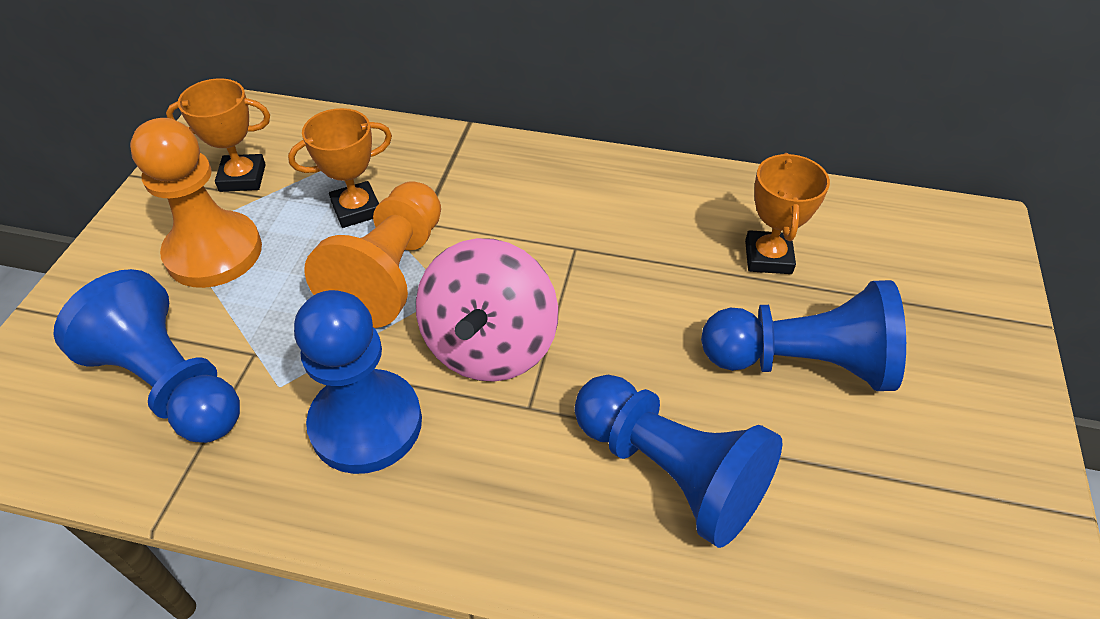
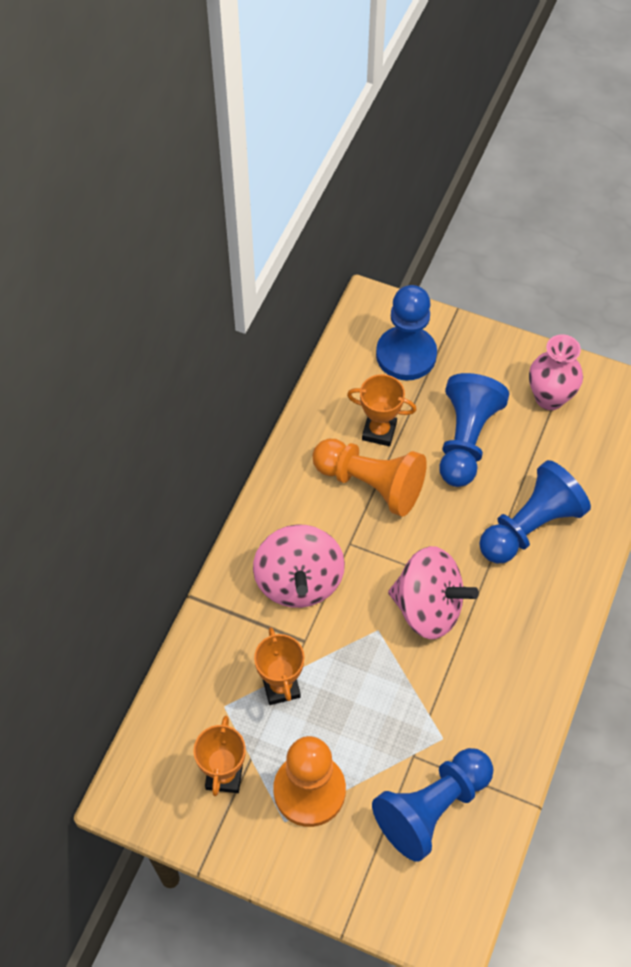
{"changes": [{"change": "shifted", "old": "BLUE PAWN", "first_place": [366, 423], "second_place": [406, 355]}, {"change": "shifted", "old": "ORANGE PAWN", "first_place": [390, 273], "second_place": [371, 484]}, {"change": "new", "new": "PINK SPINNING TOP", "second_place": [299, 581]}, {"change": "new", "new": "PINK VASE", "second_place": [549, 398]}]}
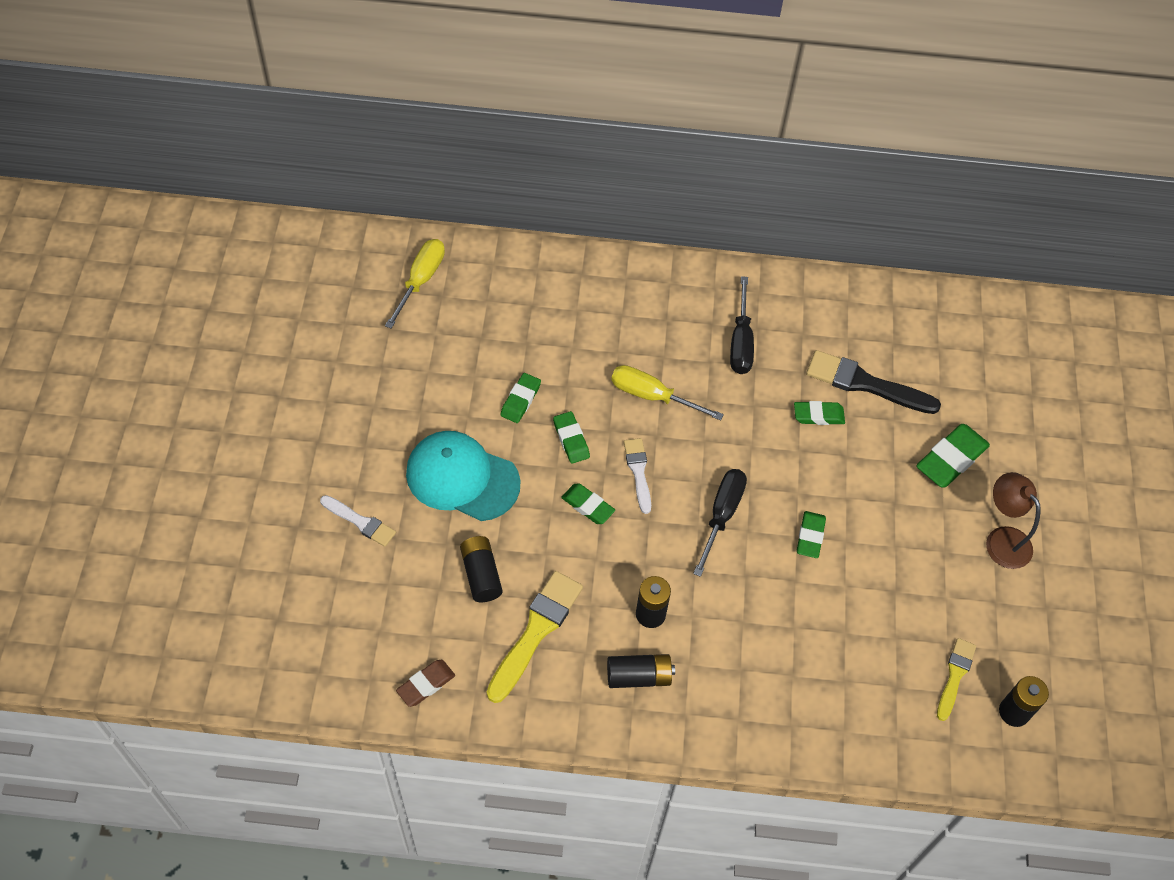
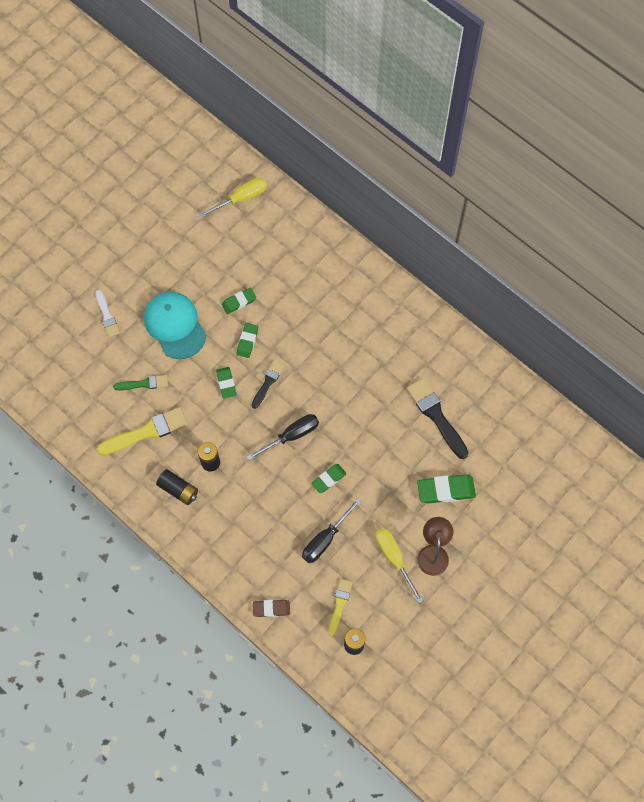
{"changes": [{"change": "shifted", "old": "BROWN ERASER", "first_place": [426, 684], "second_place": [271, 609]}, {"change": "swapped", "old": "BLACK BATTERY", "new": "GREEN BRUSH", "first_place": [481, 574], "second_place": [144, 384]}, {"change": "shifted", "old": "YELLOW SCREWDRIVER", "first_place": [652, 396], "second_place": [394, 558]}, {"change": "repainted", "old": "WHITE BRUSH", "new": "BLACK BRUSH", "first_place": [638, 472], "second_place": [268, 383]}, {"change": "shifted", "old": "BLACK SCREWDRIVER", "first_place": [741, 342], "second_place": [325, 539]}, {"change": "gone", "old": "GREEN ERASER", "first_place": [818, 415]}, {"change": "rotated", "old": "YELLOW BRUSH", "first_place": [955, 676], "second_place": [339, 604], "degrees": -45}]}
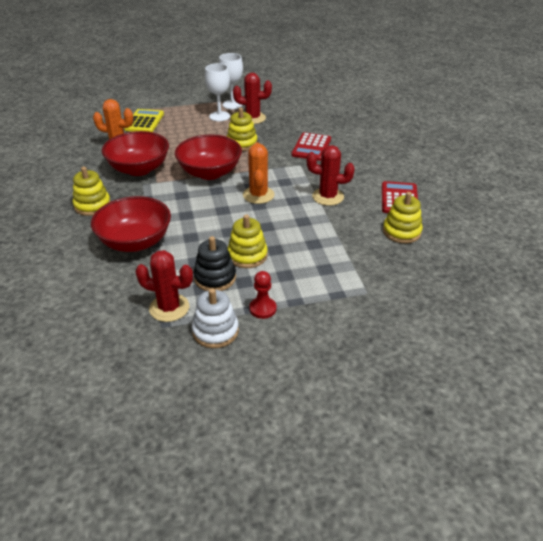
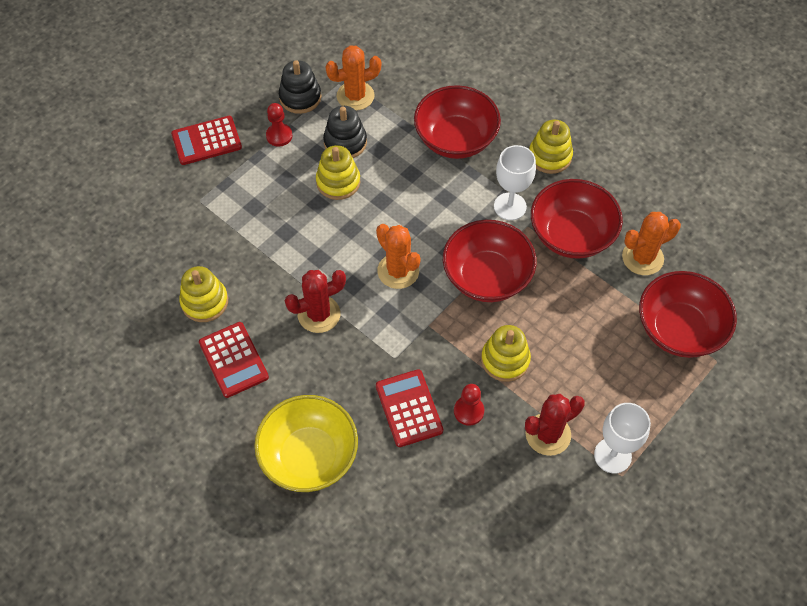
{"changes": [{"change": "swapped", "old": "YELLOW CALCULATOR", "new": "RED BOWL", "first_place": [144, 121], "second_place": [679, 329]}, {"change": "repainted", "old": "RED CACTUS", "new": "ORANGE CACTUS", "first_place": [169, 308], "second_place": [355, 96]}, {"change": "repainted", "old": "WHITE STACKING TOY", "new": "BLACK STACKING TOY", "first_place": [215, 331], "second_place": [300, 97]}, {"change": "shifted", "old": "WHITE GOBLET", "first_place": [219, 116], "second_place": [510, 206]}, {"change": "new", "new": "RED CALCULATOR", "second_place": [206, 141]}, {"change": "new", "new": "YELLOW BOWL", "second_place": [309, 456]}, {"change": "new", "new": "RED PAWN", "second_place": [468, 411]}]}
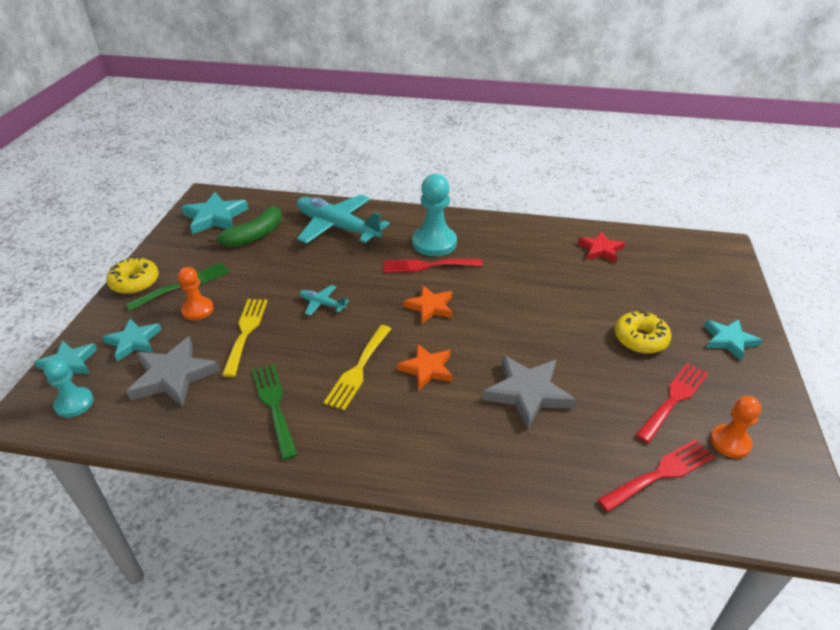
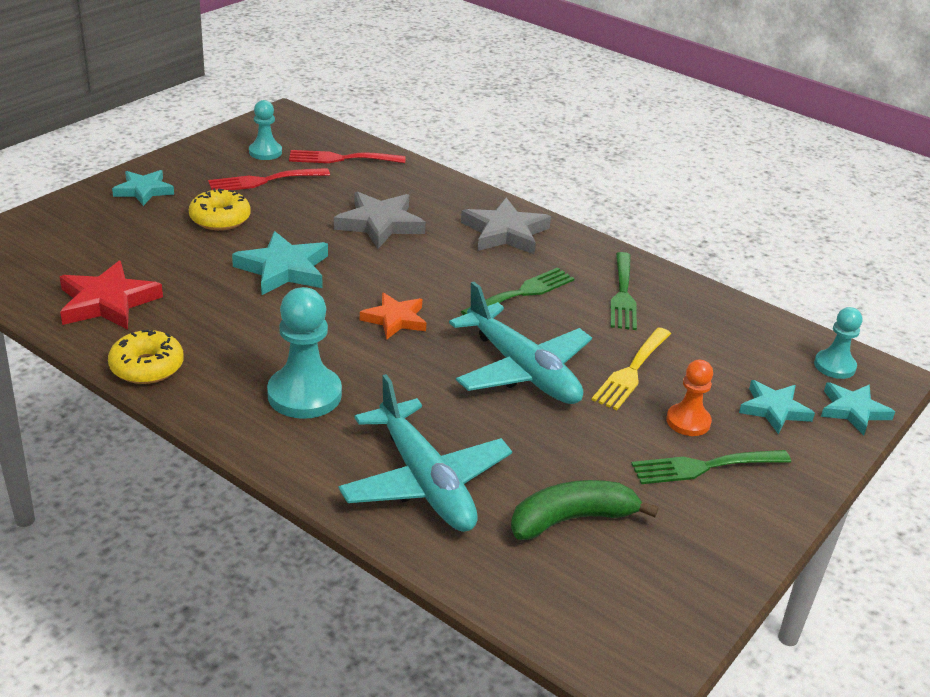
{"changes": [{"change": "shifted", "old": "YELLOW DONUT", "first_place": [135, 282], "second_place": [147, 367]}, {"change": "shifted", "old": "GREY STAR", "first_place": [173, 376], "second_place": [505, 232]}, {"change": "shifted", "old": "TURQUOISE STAR", "first_place": [215, 217], "second_place": [283, 269]}, {"change": "scaled", "old": "TURQUOISE PLANE", "first_place": [322, 304], "second_place": [522, 370], "factor": 2.31}, {"change": "repainted", "old": "YELLOW FORK", "new": "GREEN FORK", "first_place": [358, 369], "second_place": [522, 293]}, {"change": "gone", "old": "RED FORK", "first_place": [427, 266]}, {"change": "gone", "old": "ORANGE STAR", "first_place": [427, 369]}, {"change": "scaled", "old": "RED STAR", "first_place": [600, 250], "second_place": [107, 302], "factor": 1.5}, {"change": "repainted", "old": "ORANGE PAWN", "new": "TURQUOISE PAWN", "first_place": [730, 442], "second_place": [265, 152]}]}
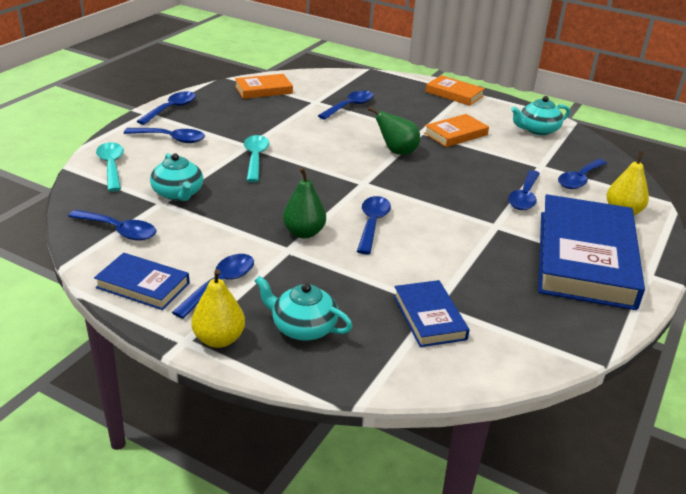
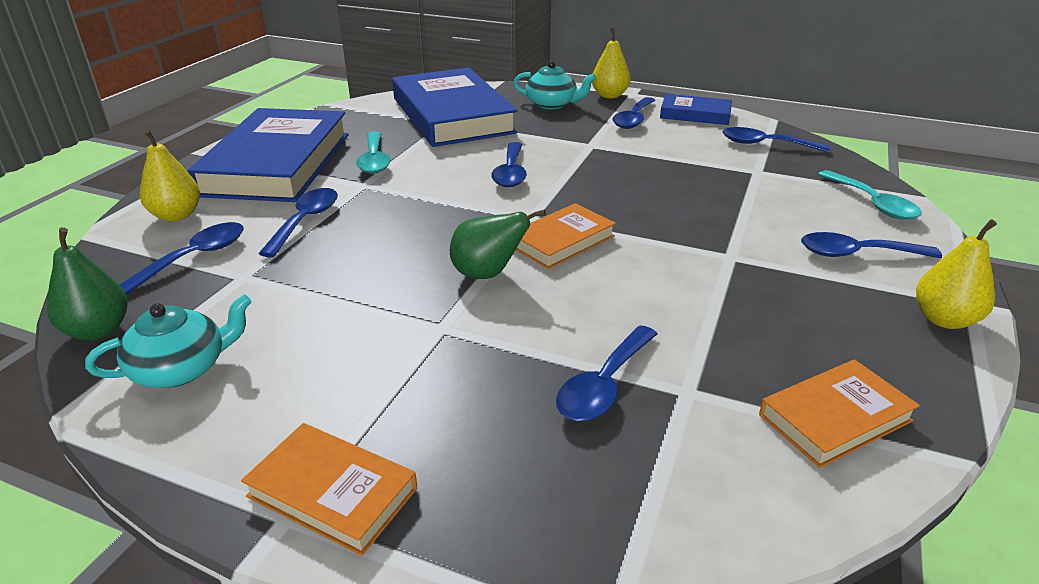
{"changes": [{"change": "swapped", "old": "BLUE SPOON", "new": "YELLOW PEAR", "first_place": [171, 109], "second_place": [944, 319]}, {"change": "gone", "old": "TURQUOISE TEAPOT", "first_place": [178, 193]}, {"change": "shifted", "old": "TURQUOISE SPOON", "first_place": [255, 158], "second_place": [374, 160]}, {"change": "shifted", "old": "GREEN PEAR", "first_place": [304, 233], "second_place": [98, 330]}, {"change": "scaled", "old": "BLUE BOOK", "first_place": [429, 317], "second_place": [452, 115], "factor": 2.06}, {"change": "shifted", "old": "ORANGE BOOK", "first_place": [456, 134], "second_place": [562, 241]}]}
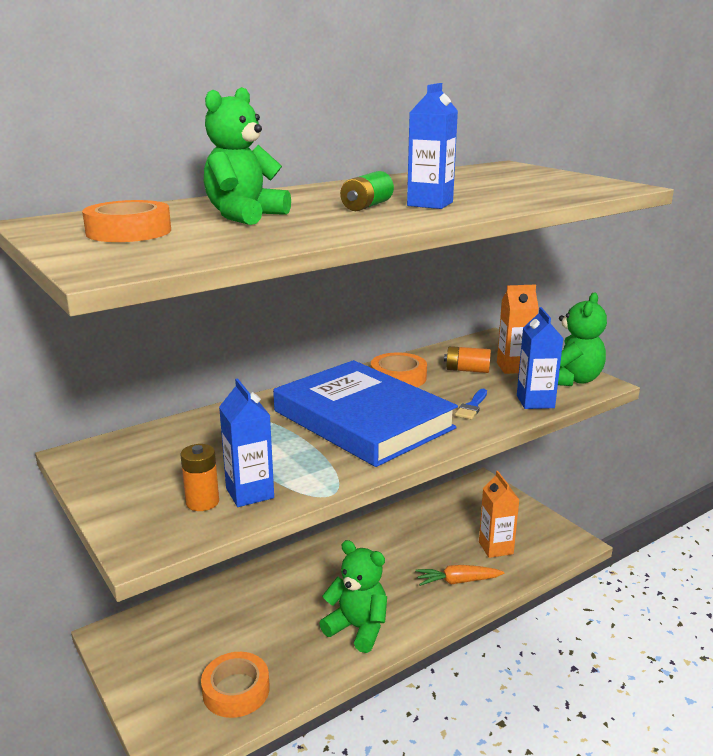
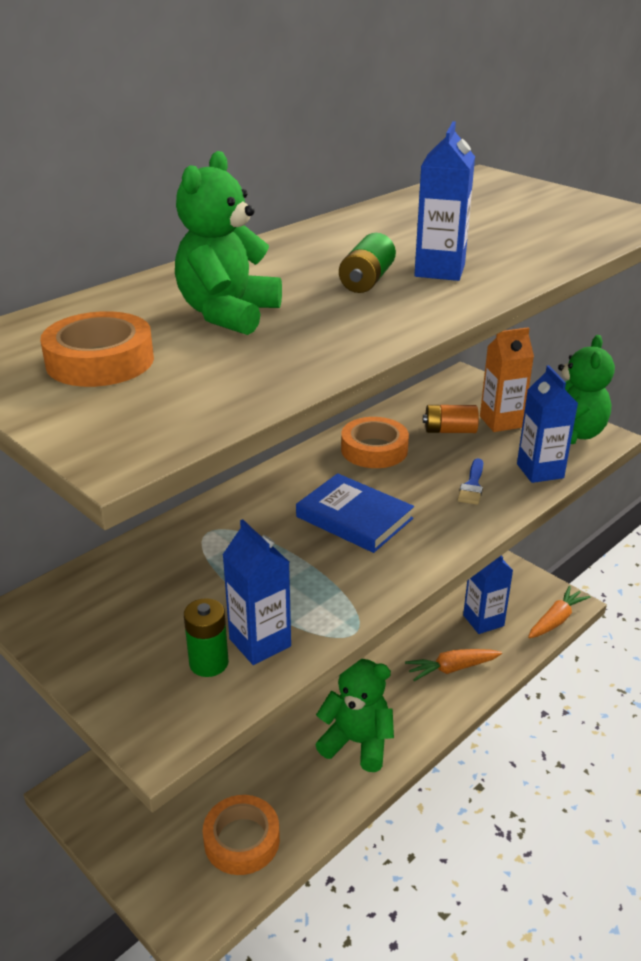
{"changes": [{"change": "repainted", "old": "ORANGE BATTERY", "new": "GREEN BATTERY", "first_place": [202, 502], "second_place": [209, 663]}, {"change": "scaled", "old": "BLUE BOOK", "first_place": [363, 419], "second_place": [354, 517], "factor": 0.53}, {"change": "repainted", "old": "ORANGE CARTON", "new": "BLUE CARTON", "first_place": [495, 548], "second_place": [483, 620]}, {"change": "new", "new": "ORANGE CARROT", "second_place": [556, 620]}]}
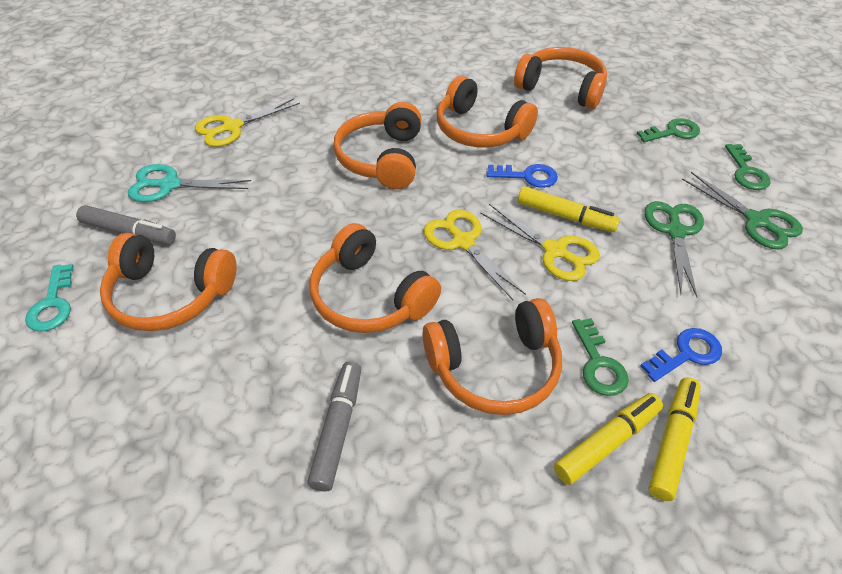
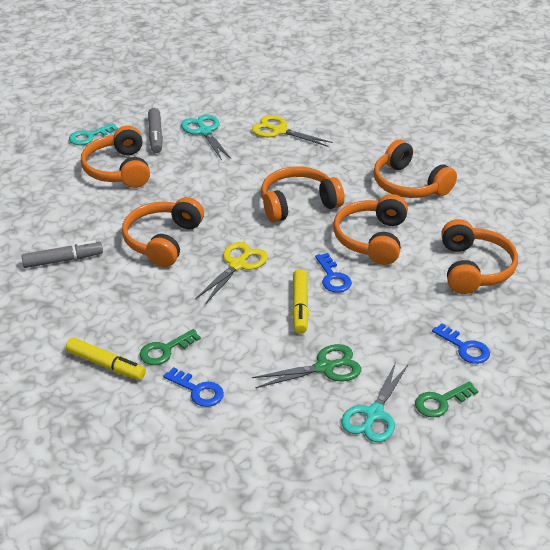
{"changes": [{"change": "shifted", "old": "ORANGE HEADPHONES", "first_place": [495, 368], "second_place": [409, 184]}, {"change": "gone", "old": "YELLOW SCISSORS", "first_place": [555, 251]}, {"change": "repainted", "old": "GREEN KEY", "new": "BLUE KEY", "first_place": [673, 132], "second_place": [465, 348]}, {"change": "gone", "old": "YELLOW MARKER", "first_place": [672, 441]}, {"change": "repainted", "old": "GREEN SCISSORS", "new": "TURQUOISE SCISSORS", "first_place": [756, 221], "second_place": [374, 414]}]}
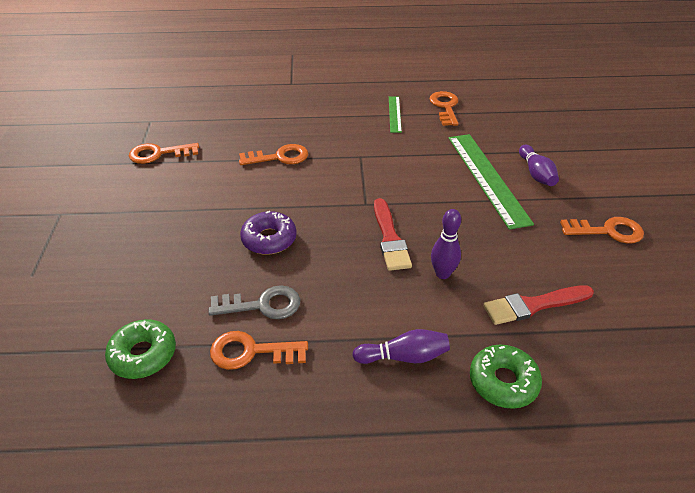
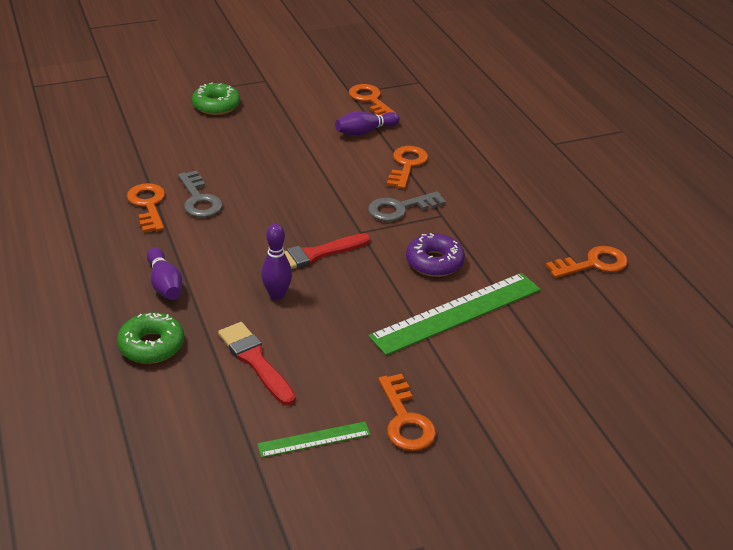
{"changes": [{"change": "shifted", "old": "GREEN DONUT", "first_place": [143, 354], "second_place": [216, 106]}, {"change": "rotated", "old": "ORANGE KEY", "first_place": [279, 157], "second_place": [407, 165], "degrees": -135}, {"change": "shifted", "old": "PURPLE DONUT", "first_place": [269, 239], "second_place": [434, 262]}, {"change": "shifted", "old": "GREEN RULER", "first_place": [395, 114], "second_place": [314, 439]}, {"change": "shifted", "old": "PURPLE BOWLING PIN", "first_place": [536, 174], "second_place": [365, 131]}, {"change": "new", "new": "GREY KEY", "second_place": [400, 208]}]}
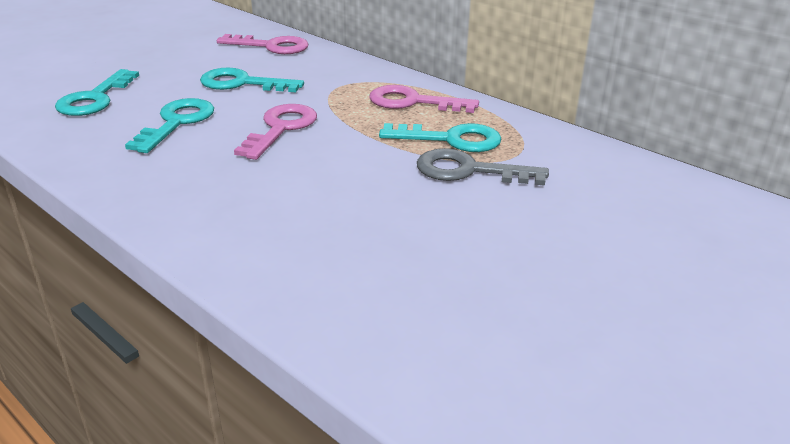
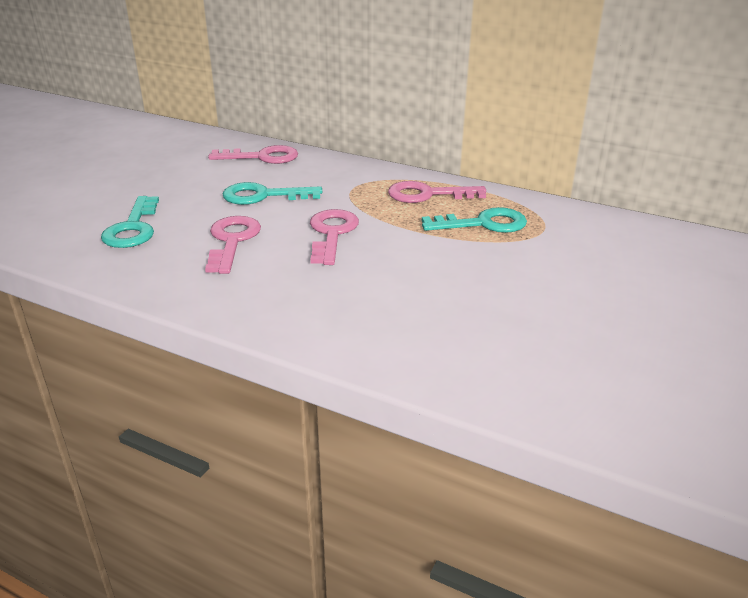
{"changes": [{"change": "repainted", "old": "TURQUOISE KEY", "new": "PINK KEY", "first_place": [177, 122], "second_place": [232, 241]}, {"change": "gone", "old": "GREY KEY", "first_place": [468, 171]}]}
